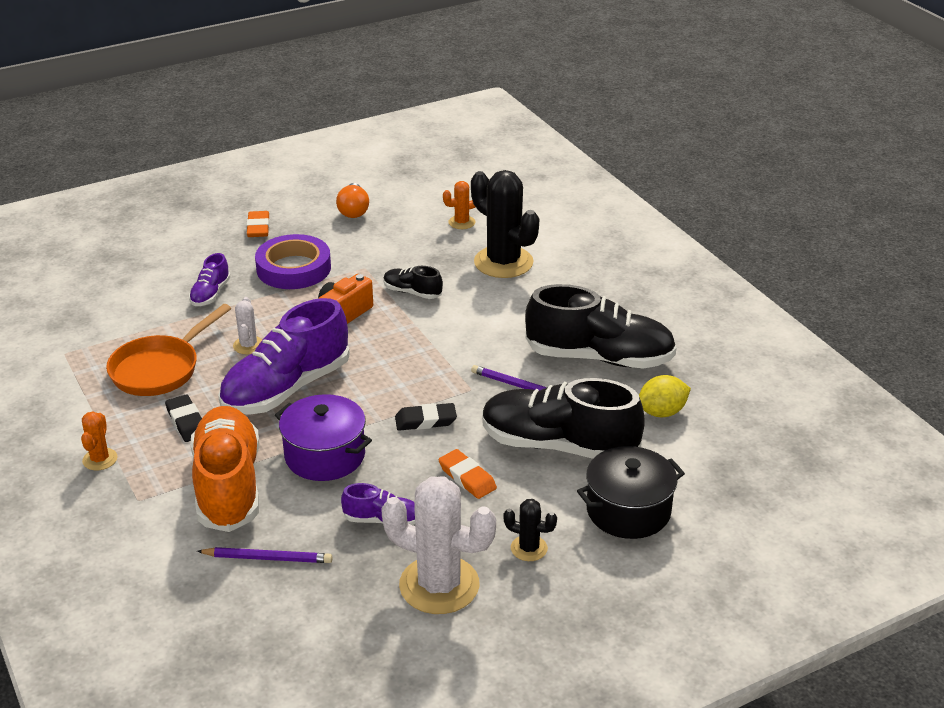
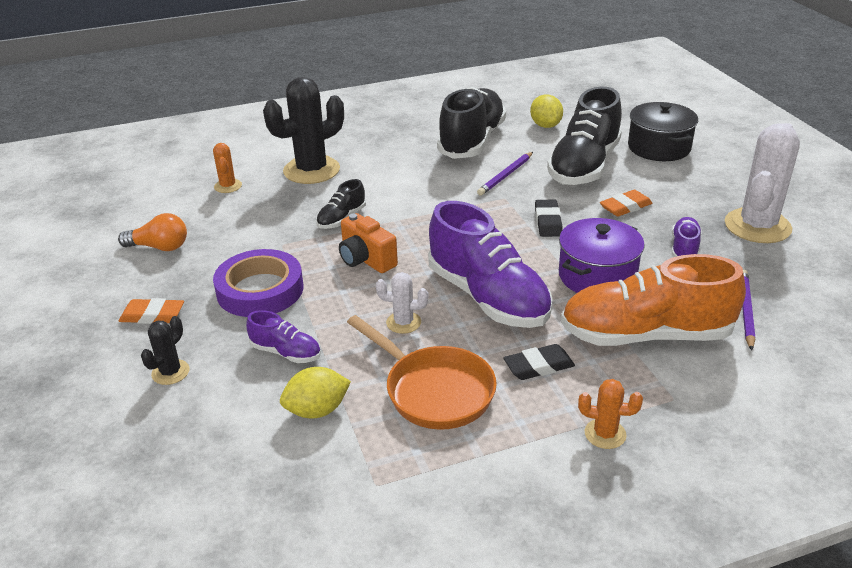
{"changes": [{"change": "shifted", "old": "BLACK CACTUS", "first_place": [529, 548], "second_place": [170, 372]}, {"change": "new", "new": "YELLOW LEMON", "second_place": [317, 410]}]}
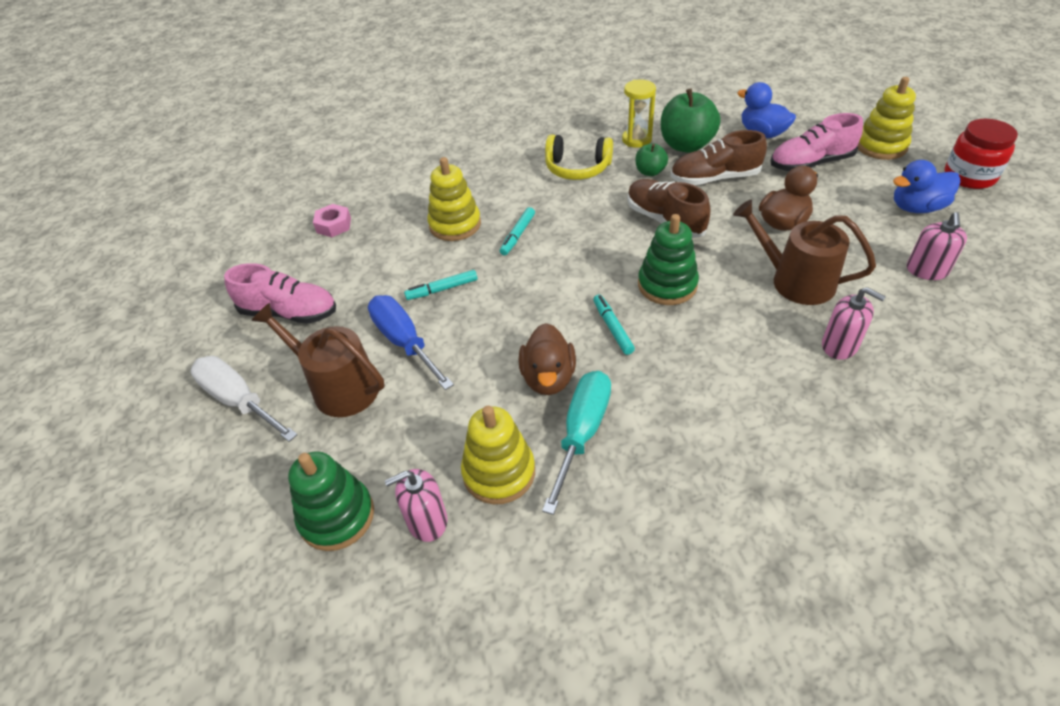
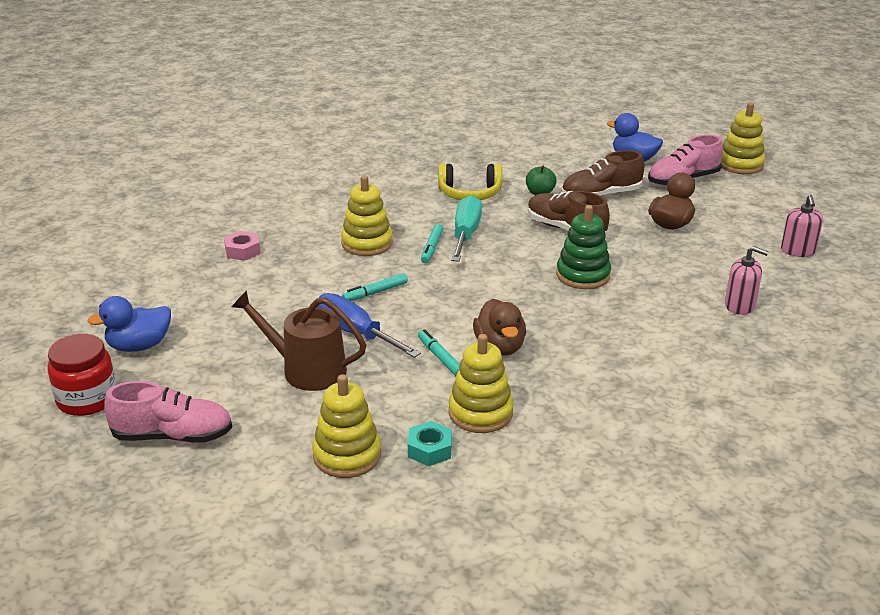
{"changes": [{"change": "gone", "old": "WHITE SCREWDRIVER", "first_place": [239, 400]}, {"change": "shifted", "old": "PINK SHOE", "first_place": [289, 312], "second_place": [173, 436]}, {"change": "repainted", "old": "GREEN STACKING TOY", "new": "YELLOW STACKING TOY", "first_place": [337, 516], "second_place": [347, 455]}, {"change": "swapped", "old": "PINK SOAP DISPENSER", "new": "TURQUOISE NUT", "first_place": [427, 520], "second_place": [430, 449]}, {"change": "shifted", "old": "TURQUOISE SCREWDRIVER", "first_place": [582, 433], "second_place": [466, 234]}, {"change": "shifted", "old": "TURQUOISE MARKER", "first_place": [612, 328], "second_place": [440, 358]}, {"change": "gone", "old": "YELLOW HOURGLASS", "first_place": [636, 140]}, {"change": "gone", "old": "GREEN APPLE", "first_place": [686, 145]}, {"change": "gone", "old": "BROWN WATERING CAN", "first_place": [795, 281]}, {"change": "shifted", "old": "BLUE DUCK", "first_place": [916, 208], "second_place": [139, 346]}, {"change": "shifted", "old": "RED JAR", "first_place": [969, 176], "second_place": [87, 399]}]}
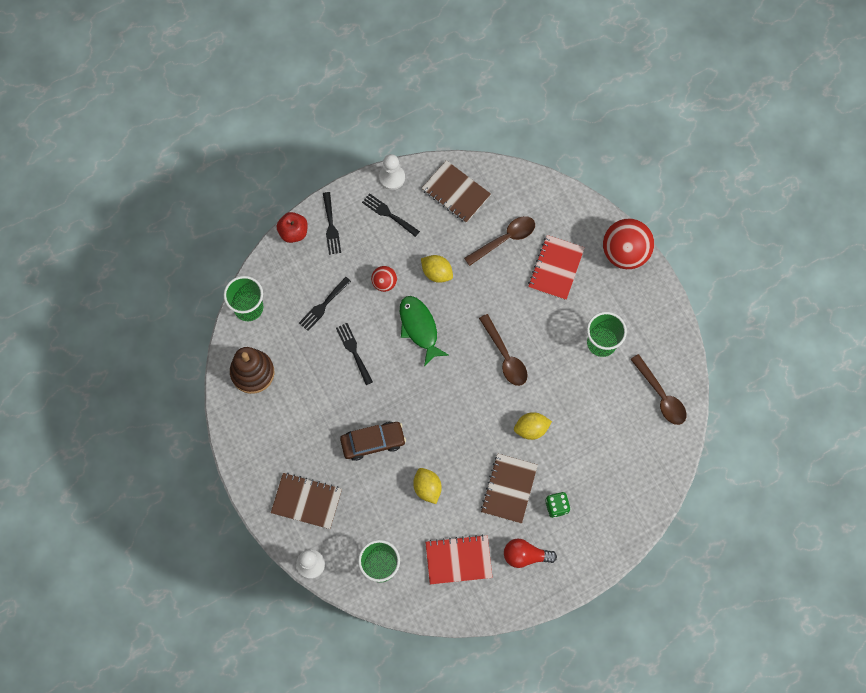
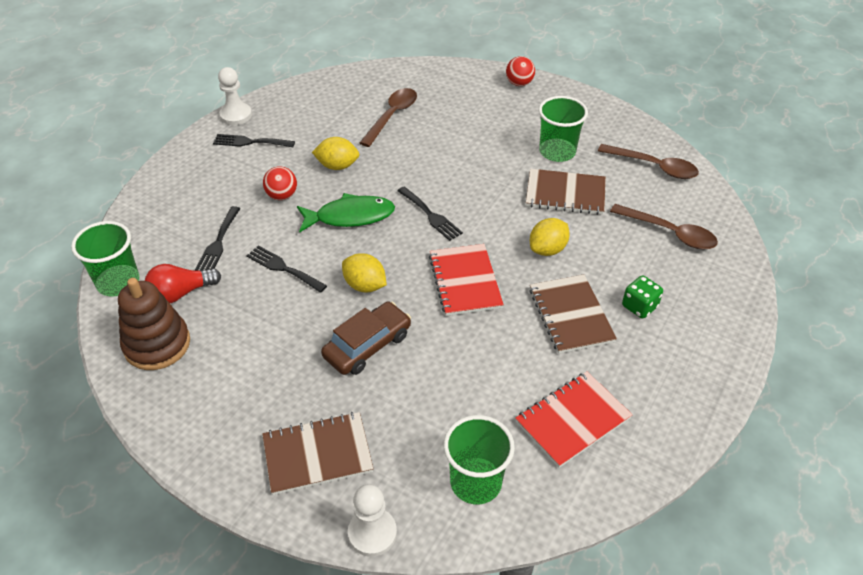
{"changes": [{"change": "gone", "old": "RED APPLE", "first_place": [293, 232]}, {"change": "shifted", "old": "BLACK FORK", "first_place": [331, 226], "second_place": [431, 215]}, {"change": "rotated", "old": "GREEN FISH", "first_place": [419, 328], "second_place": [350, 216], "degrees": 135}, {"change": "shifted", "old": "YELLOW LEMON", "first_place": [427, 488], "second_place": [365, 285]}, {"change": "shifted", "old": "BROWN NOTEBOOK", "first_place": [456, 193], "second_place": [565, 194]}, {"change": "shifted", "old": "BROWN SPOON", "first_place": [505, 356], "second_place": [669, 233]}, {"change": "shifted", "old": "RED LIGHT BULB", "first_place": [525, 555], "second_place": [181, 293]}, {"change": "shifted", "old": "RED NOTEBOOK", "first_place": [556, 268], "second_place": [465, 281]}, {"change": "scaled", "old": "RED BALL", "first_place": [625, 252], "second_place": [519, 83], "factor": 0.51}]}
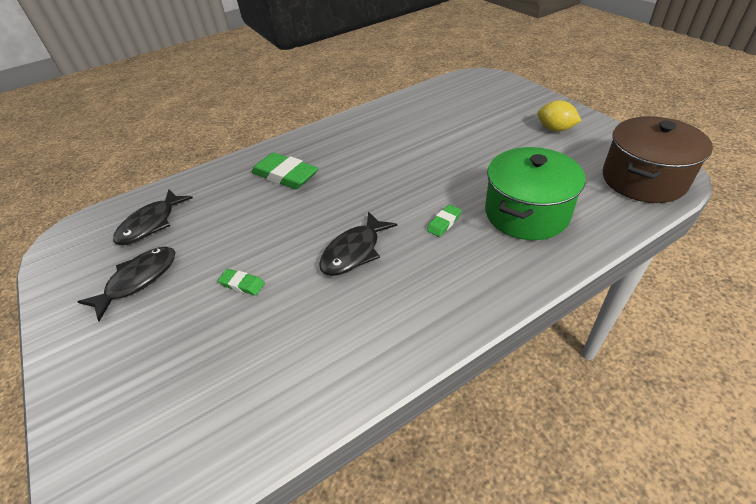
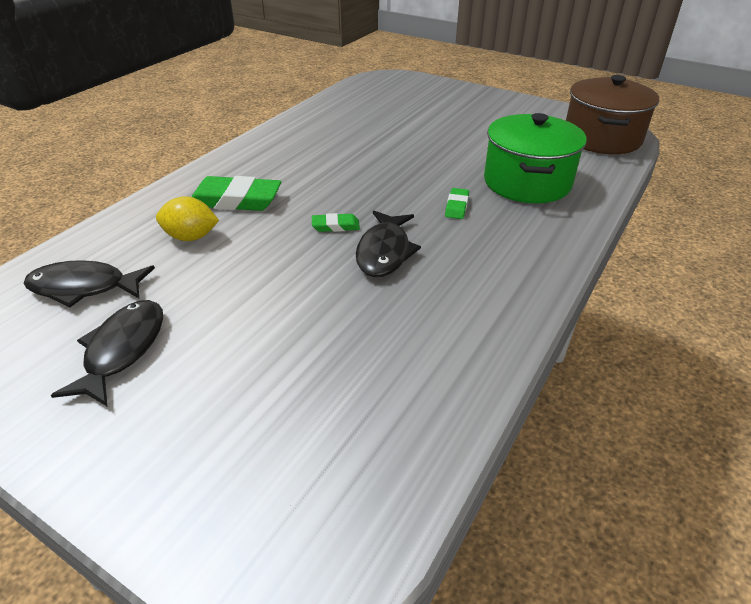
{"changes": [{"change": "rotated", "old": "BLACK FISH", "first_place": [151, 224], "second_place": [84, 288], "degrees": 90}, {"change": "shifted", "old": "GREEN ERASER", "first_place": [242, 284], "second_place": [335, 226]}, {"change": "shifted", "old": "YELLOW LEMON", "first_place": [555, 129], "second_place": [191, 237]}]}
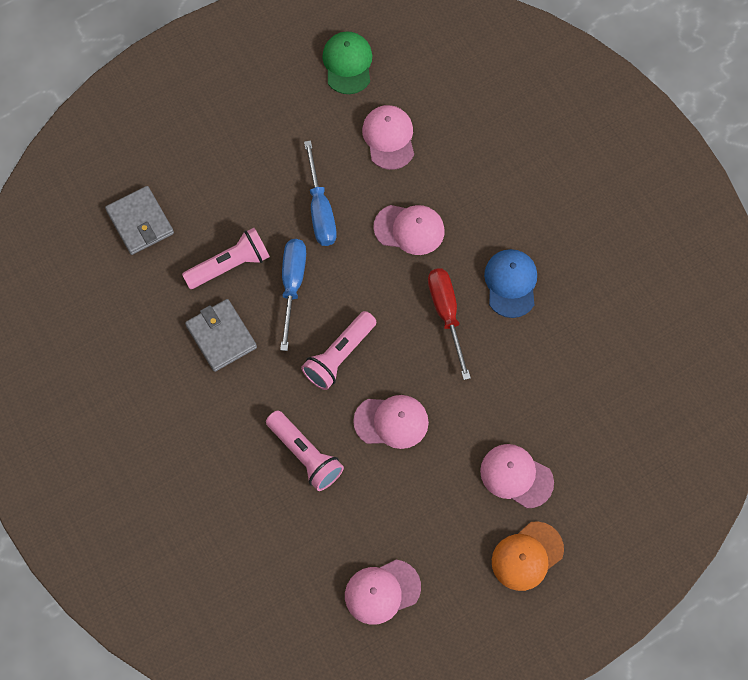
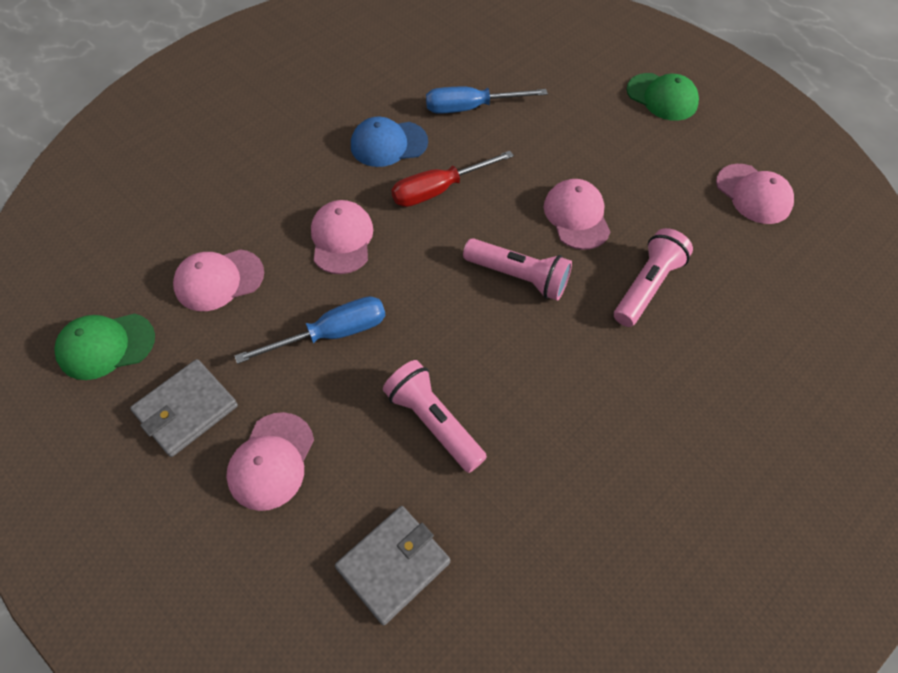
{"changes": [{"change": "shifted", "old": "GREY WALLET", "first_place": [221, 336], "second_place": [186, 409]}, {"change": "shifted", "old": "BLUE SCREWDRIVER", "first_place": [292, 285], "second_place": [470, 108]}, {"change": "shifted", "old": "PINK CAP", "first_place": [516, 476], "second_place": [271, 461]}, {"change": "repainted", "old": "ORANGE CAP", "new": "GREEN CAP", "first_place": [527, 556], "second_place": [662, 97]}]}
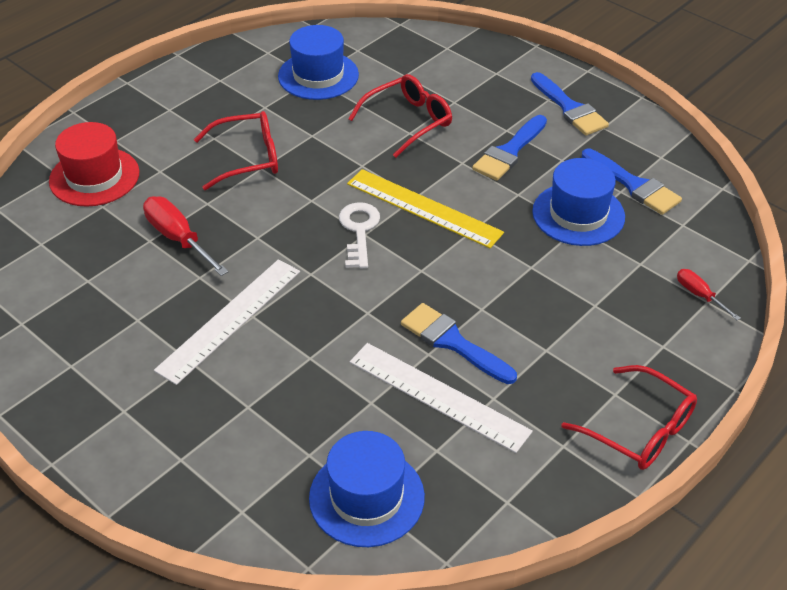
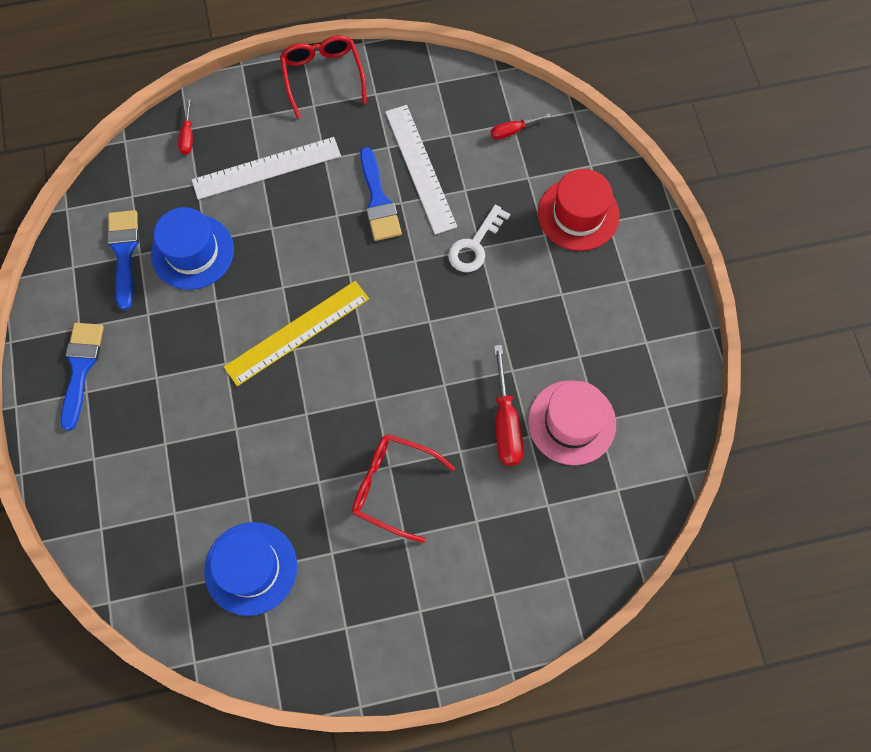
{"changes": [{"change": "shifted", "old": "RED HAT", "first_place": [94, 177], "second_place": [578, 214]}, {"change": "shifted", "old": "WHITE RULER", "first_place": [229, 319], "second_place": [266, 168]}, {"change": "swapped", "old": "BLUE HAT", "new": "RED SCREWDRIVER", "first_place": [366, 497], "second_place": [513, 131]}, {"change": "shifted", "old": "WHITE KEY", "first_place": [359, 231], "second_place": [475, 245]}, {"change": "rotated", "old": "YELLOW RULER", "first_place": [423, 208], "second_place": [297, 332], "degrees": 75}, {"change": "gone", "old": "RED GLASSES", "first_place": [408, 121]}, {"change": "gone", "old": "BLUE BRUSH", "first_place": [509, 152]}, {"change": "new", "new": "PINK HAT", "second_place": [571, 422]}]}
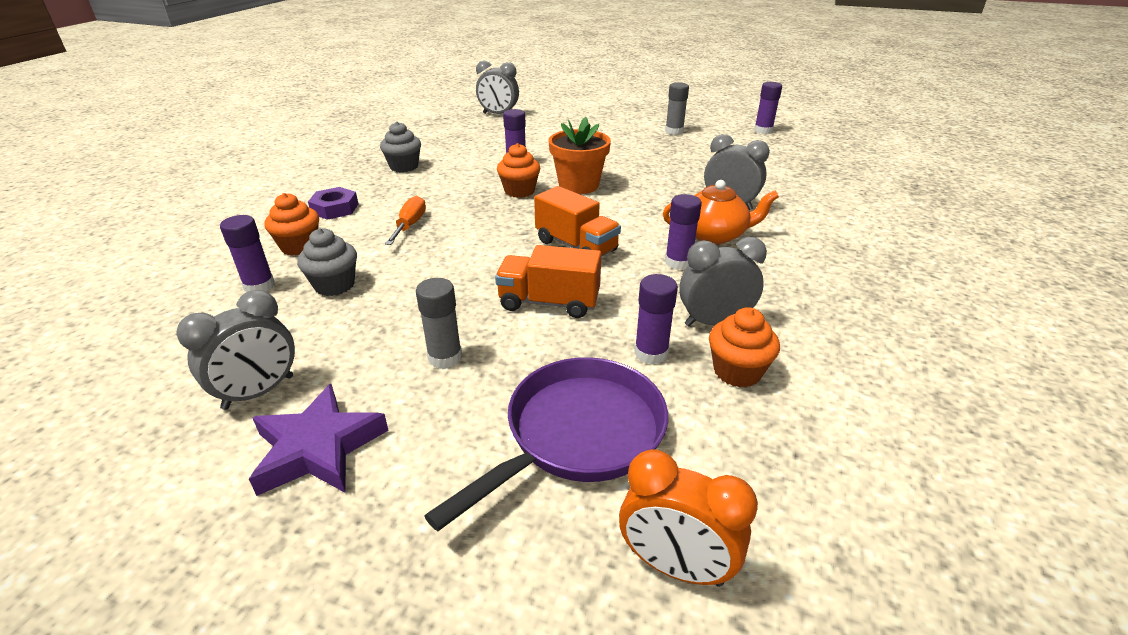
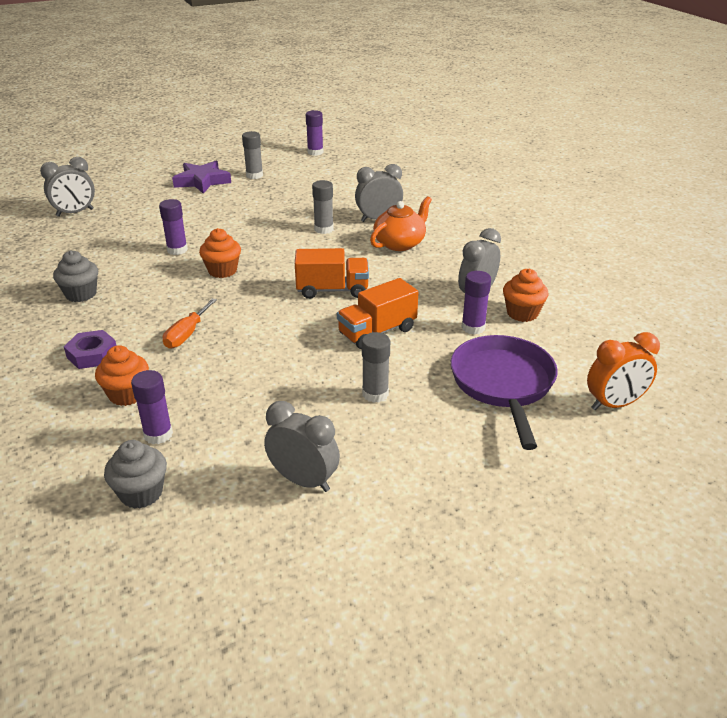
{"changes": [{"change": "rotated", "old": "GREY CLOCK", "first_place": [259, 392], "second_place": [303, 480], "degrees": -60}, {"change": "shifted", "old": "PURPLE STAR", "first_place": [318, 448], "second_place": [202, 181]}, {"change": "shifted", "old": "GREY CUPCAKE", "first_place": [334, 285], "second_place": [141, 493]}, {"change": "rotated", "old": "ORANGE SCREWDRIVER", "first_place": [410, 225], "second_place": [187, 334], "degrees": -120}, {"change": "gone", "old": "ORANGE FLOWER POT", "first_place": [578, 185]}, {"change": "gone", "old": "PURPLE GLUE STICK", "first_place": [678, 262]}, {"change": "new", "new": "GREY GLUE STICK", "second_place": [323, 229]}]}
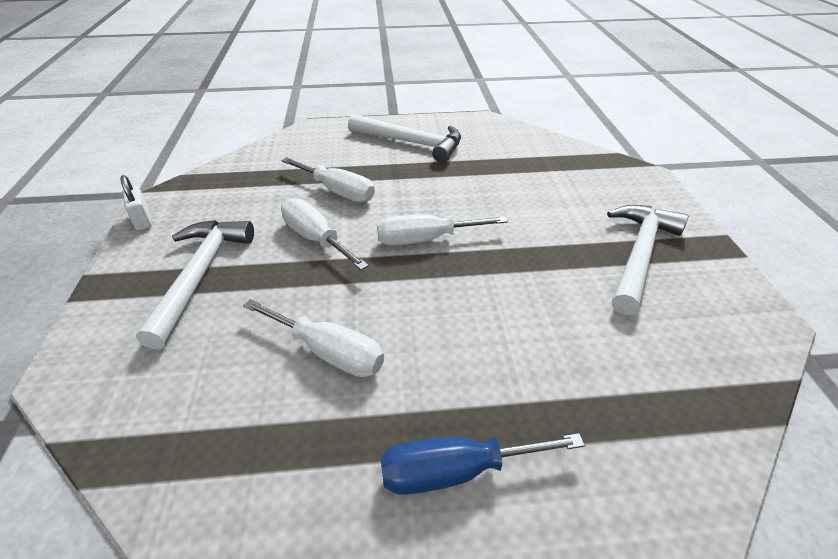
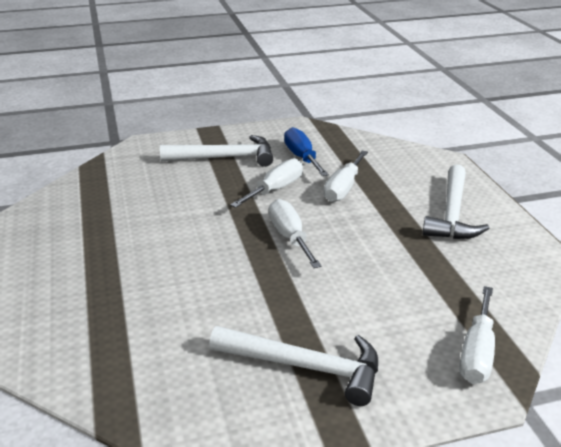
{"changes": [{"change": "gone", "old": "WHITE PADLOCK", "first_place": [143, 220]}, {"change": "shifted", "old": "WHITE SCREWDRIVER", "first_place": [328, 352], "second_place": [477, 353]}, {"change": "shifted", "old": "BLUE SCREWDRIVER", "first_place": [456, 471], "second_place": [302, 157]}]}
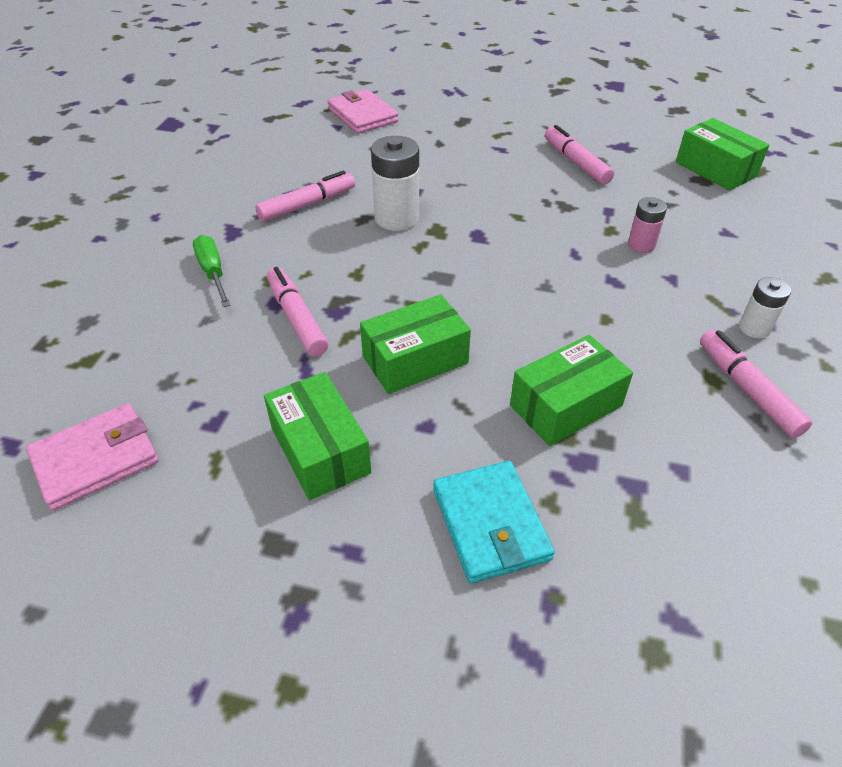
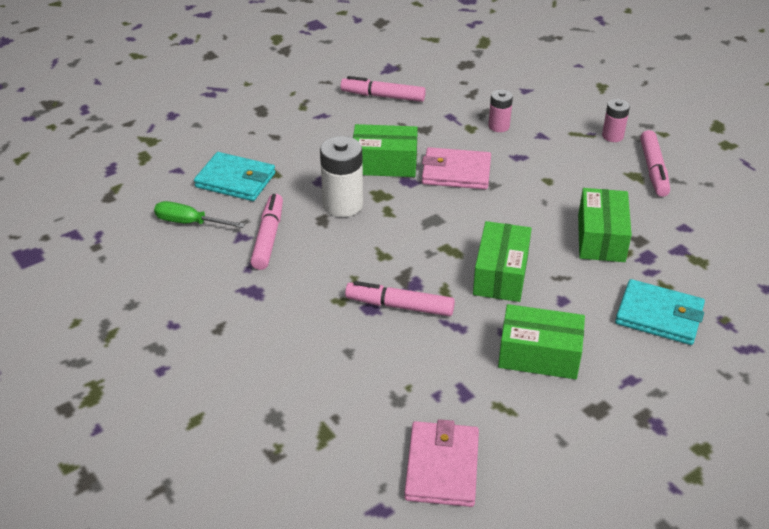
{"changes": [{"change": "shifted", "old": "GREEN SCREWDRIVER", "first_place": [213, 272], "second_place": [189, 222]}, {"change": "shifted", "old": "PINK WALLET", "first_place": [362, 115], "second_place": [456, 172]}, {"change": "shifted", "old": "GREEN BOX", "first_place": [715, 169], "second_place": [384, 163]}, {"change": "rotated", "old": "PINK MARKER", "first_place": [747, 390], "second_place": [653, 169], "degrees": -105}, {"change": "repainted", "old": "WHITE BATTERY", "new": "PINK BATTERY", "first_place": [754, 328], "second_place": [612, 136]}, {"change": "new", "new": "TURQUOISE WALLET", "second_place": [235, 180]}]}
